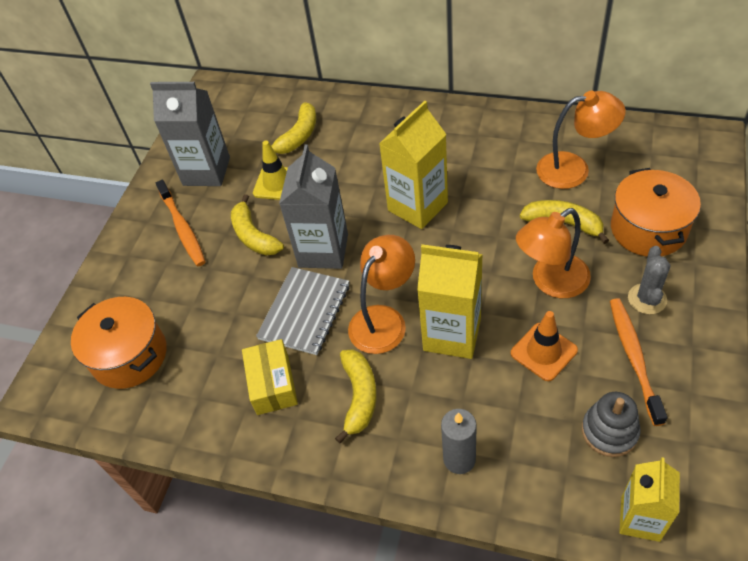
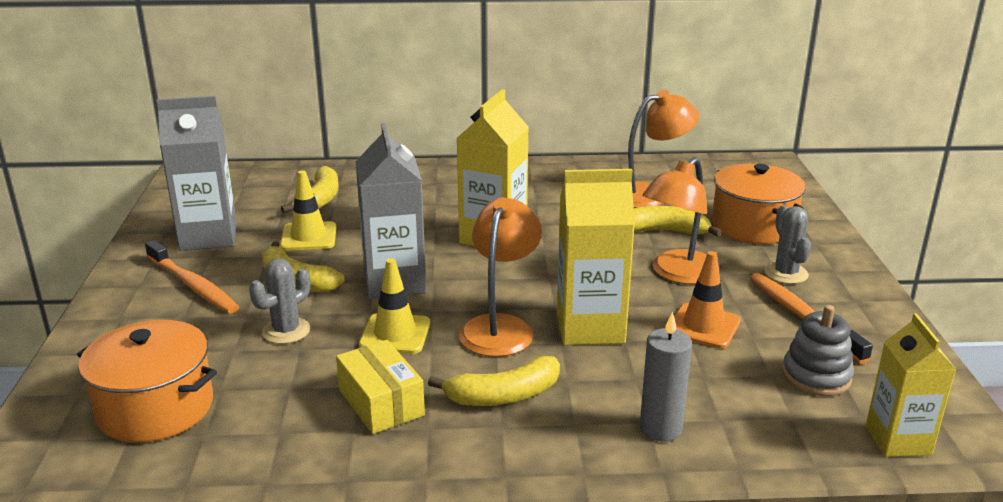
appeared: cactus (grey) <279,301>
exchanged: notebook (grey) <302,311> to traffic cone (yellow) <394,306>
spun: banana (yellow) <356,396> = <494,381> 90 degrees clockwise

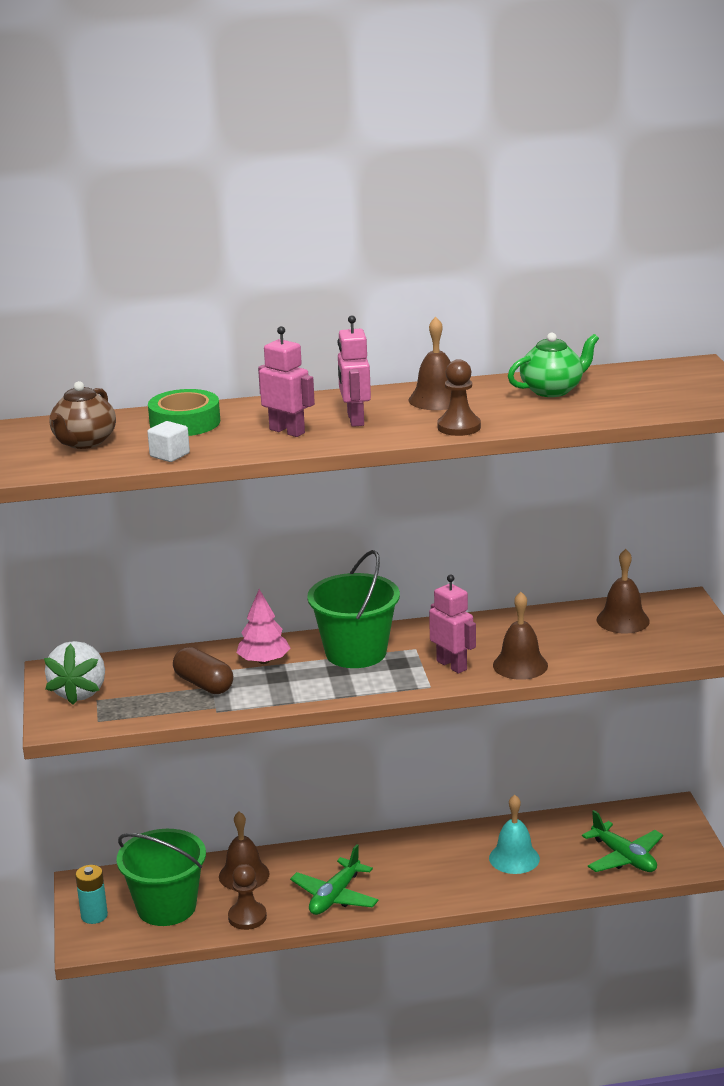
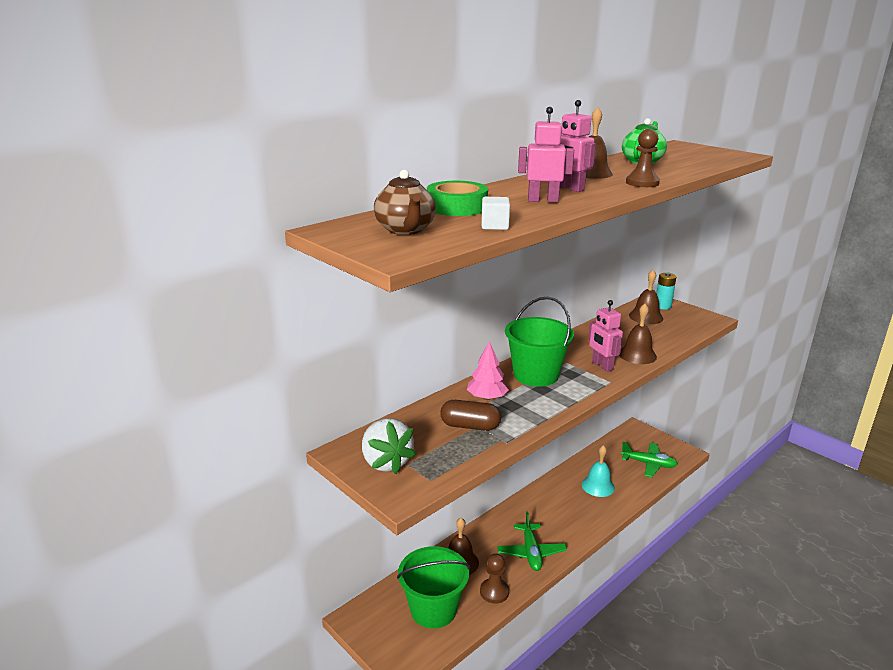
relocated: battery (turquoise) <91,894> to <666,291>
spun: robot (pink) <452,624> = <605,336> 135 degrees counterclockwise

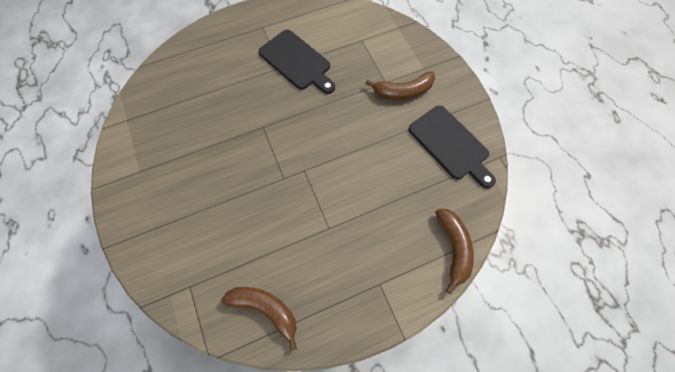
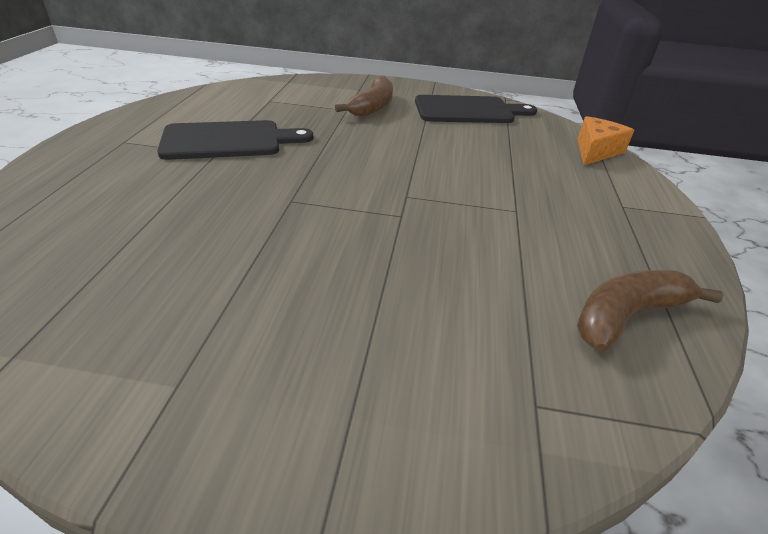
exchanged: banana (brown) <454,251> to cheese (orange) <606,140>

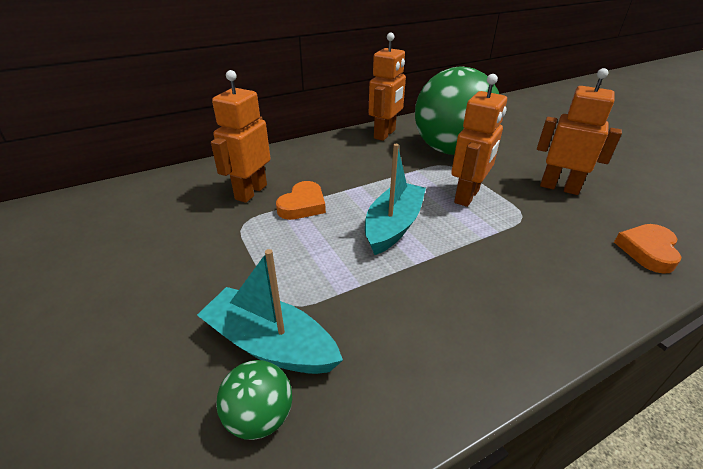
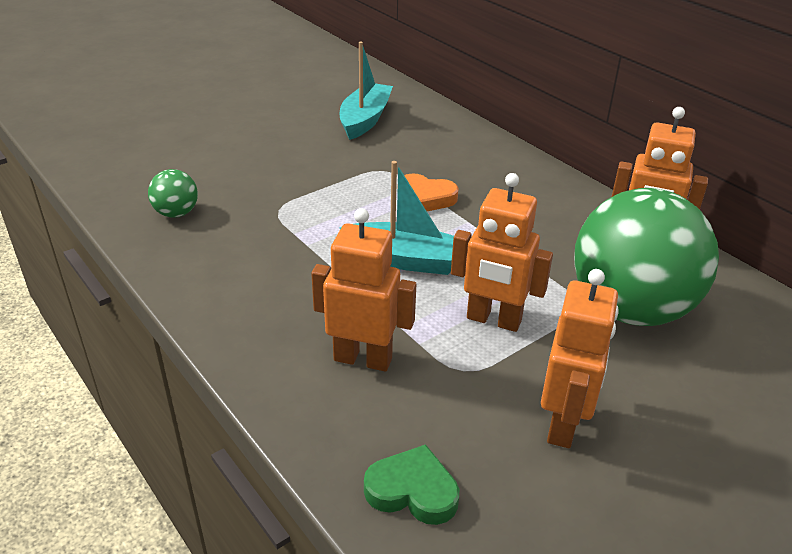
relocated: robot (orange) <241,136> to <363,289>; boat (turquoise) <270,311> to <366,90>
colour: heart (orange) <647,249> to heart (green) <411,484>

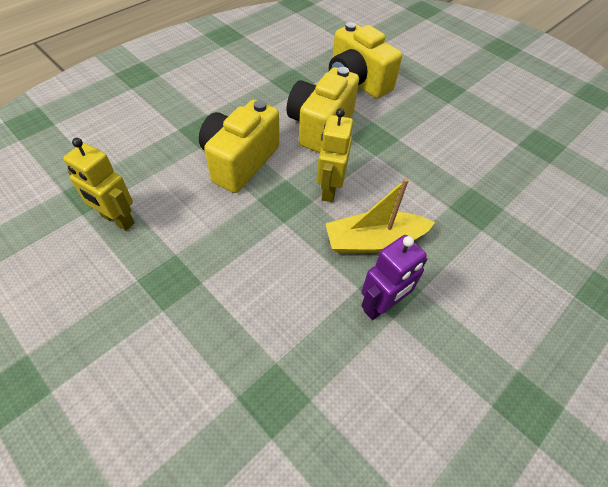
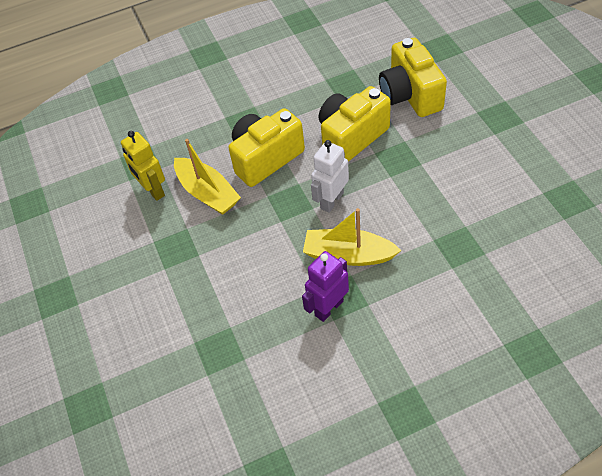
appeared: boat (yellow) <207,177>
colour: robot (yellow) <334,155> to robot (white) <330,176>
spun: robot (purple) <394,277> = <325,286> 150 degrees clockwise

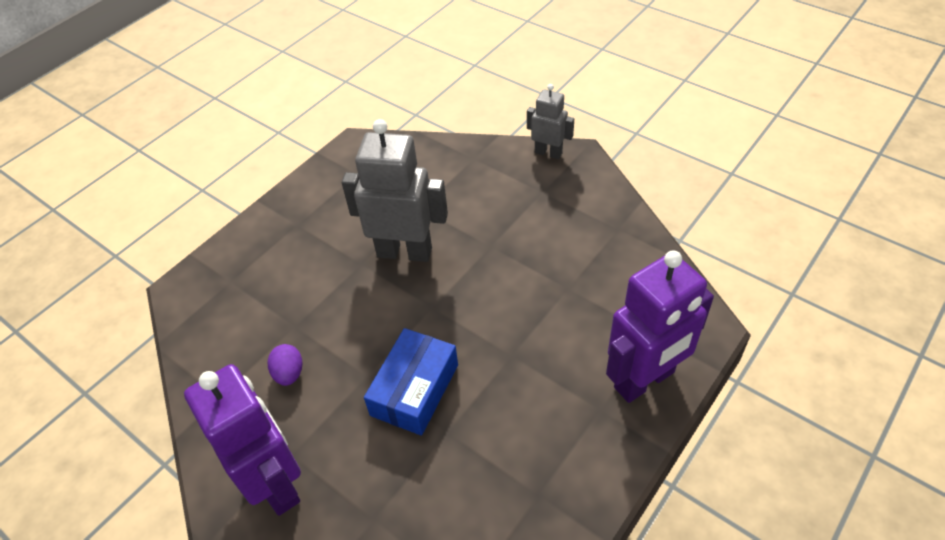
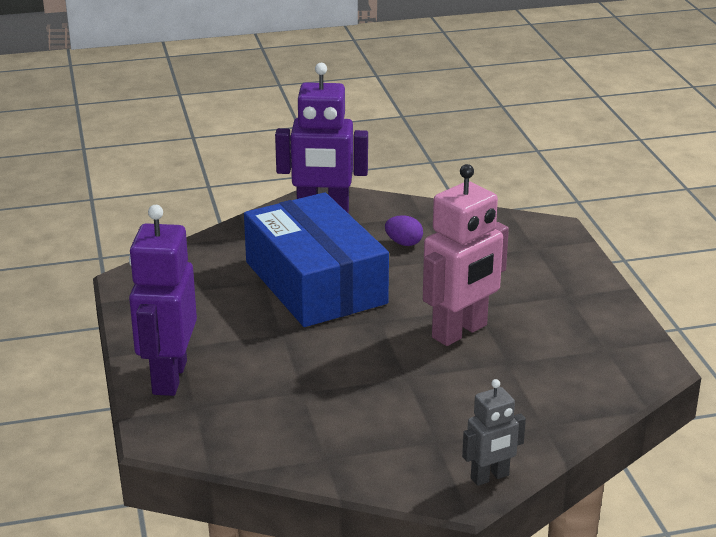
colour: robot (grey) <395,190> to robot (pink) <466,255>
size: box (blue) <411,382> = <316,259> x1.78

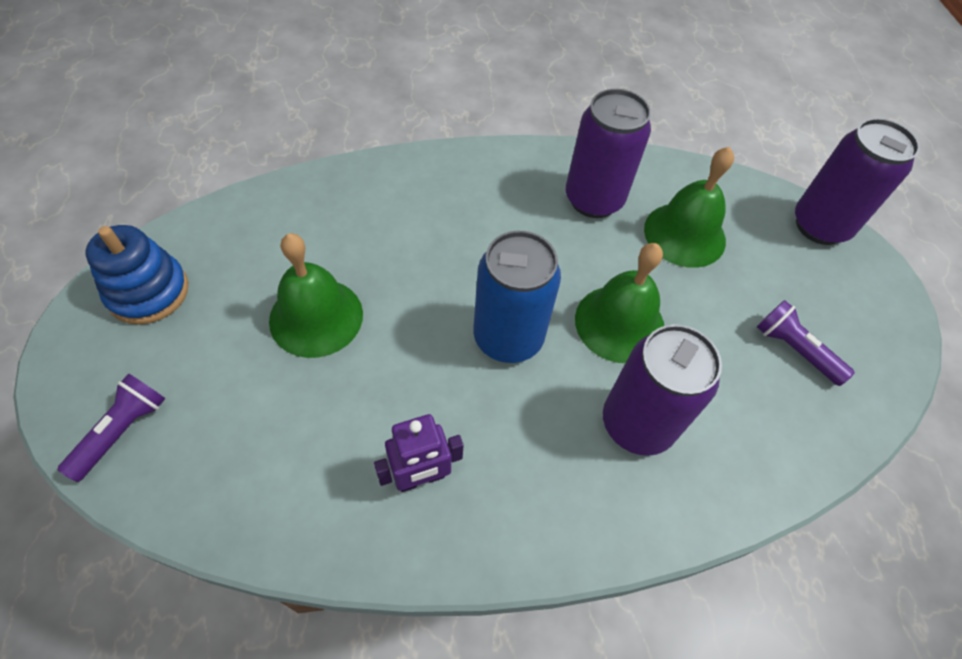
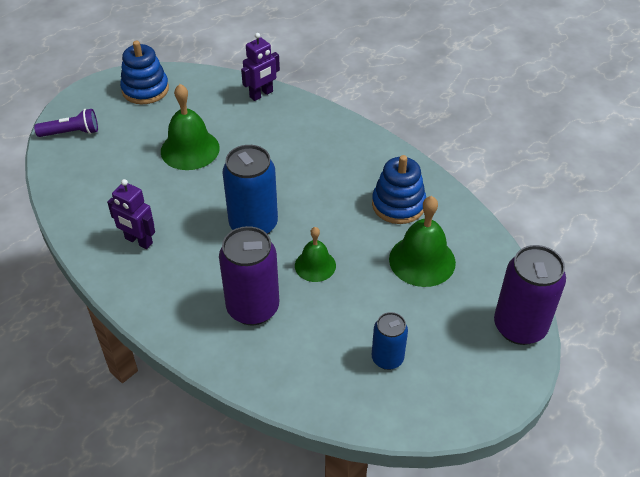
appeared: robot (purple) <260,67>
exchanged: can (purple) <608,153> to stacking toy (blue) <399,189>; flashlight (purple) <806,343> to can (blue) <390,341>
size: bell (green) <619,303> = <315,254> x0.62

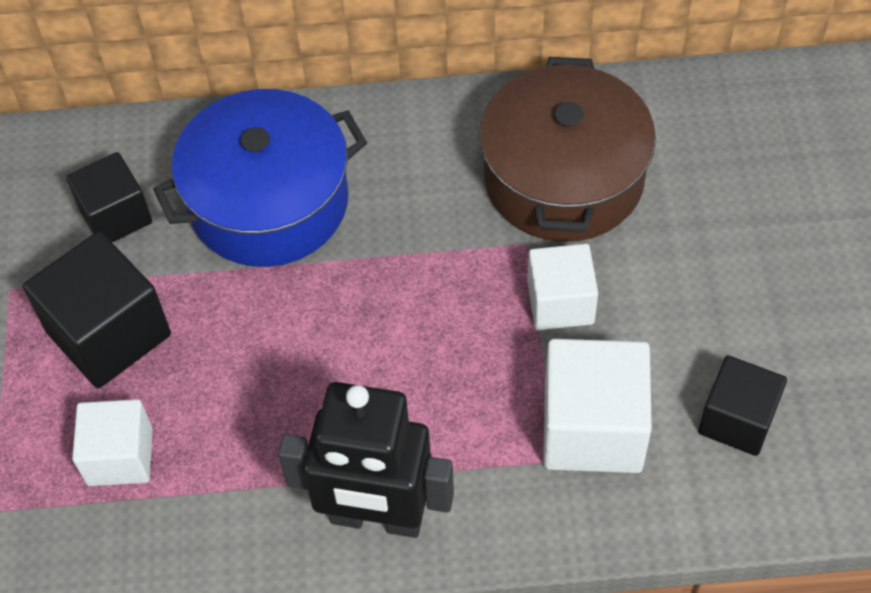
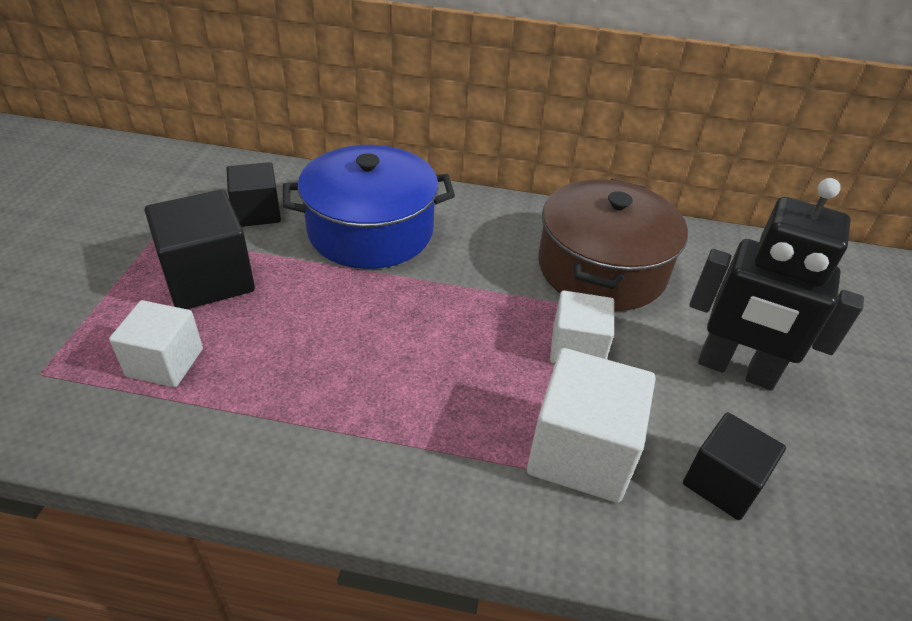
relocated: robot (black) <366,460> to <776,284>

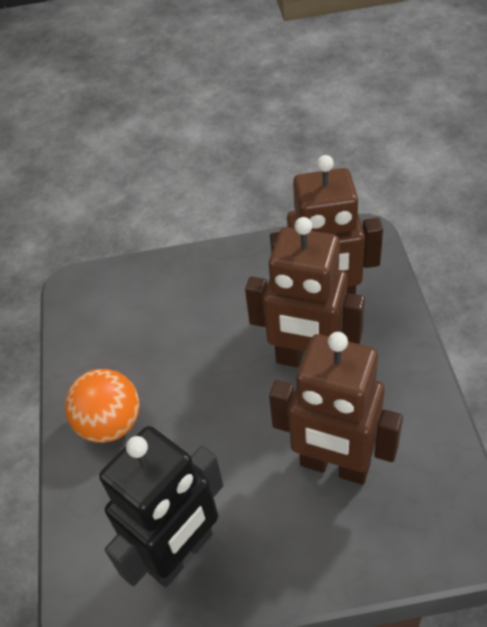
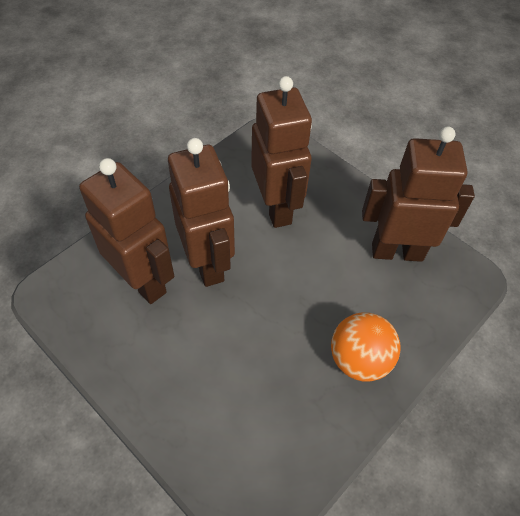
colour: robot (black) <161,507> to robot (brown) <418,194>

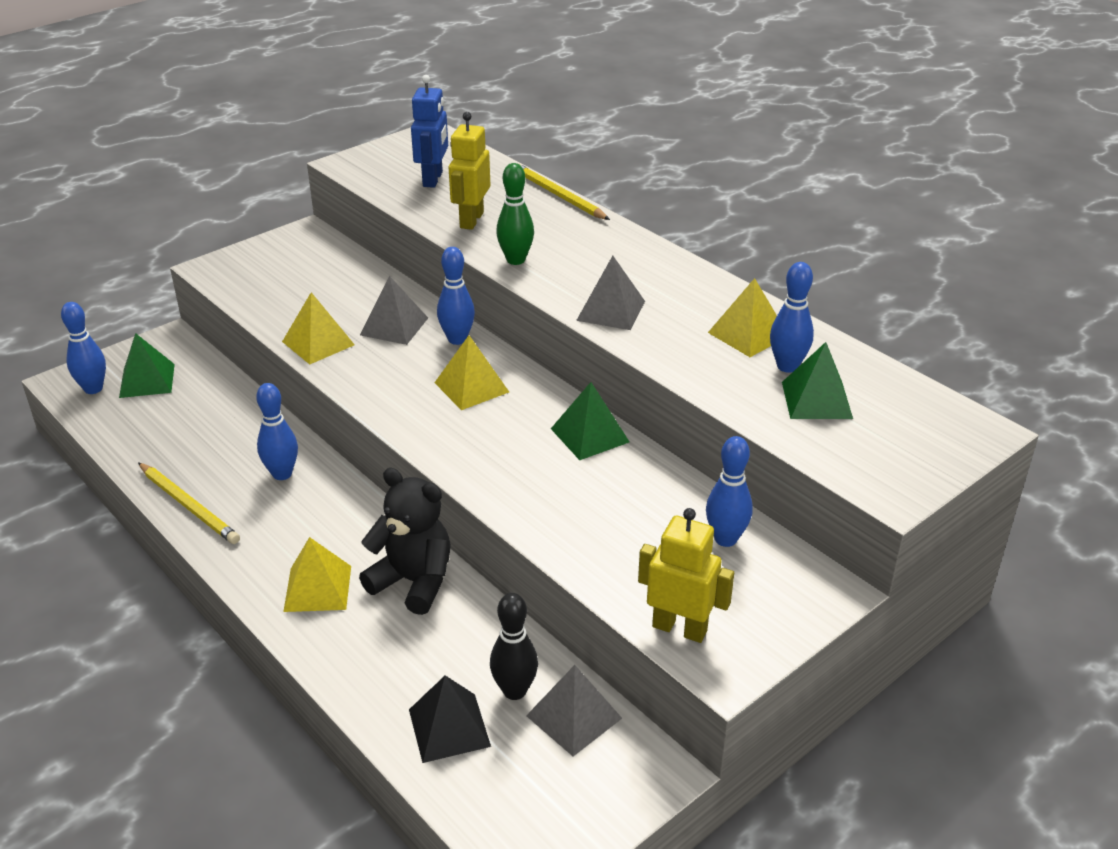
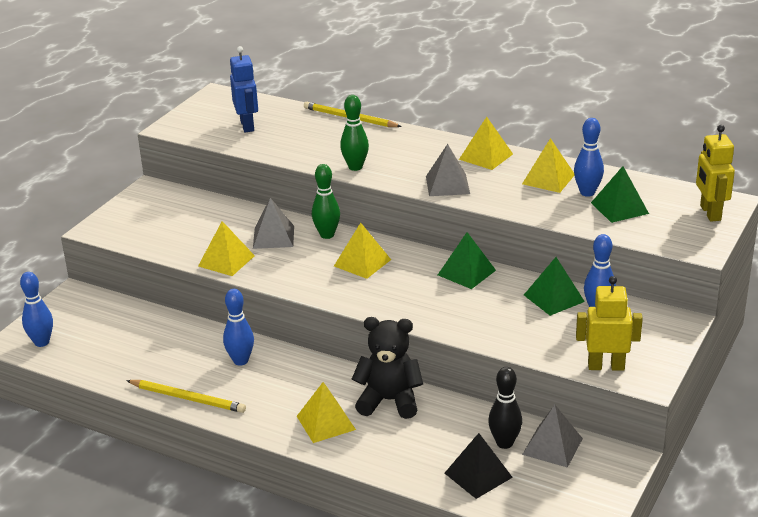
appeared: pyramid (yellow) <486,143>
relocated: robot (yellow) <469,171> to <715,173>; pyramid (green) <147,365> to <554,286>
colour: bowling pin (blue) <456,296> to bowling pin (green) <326,201>

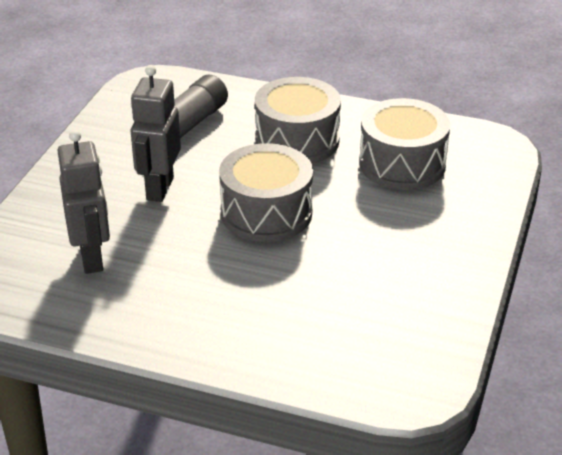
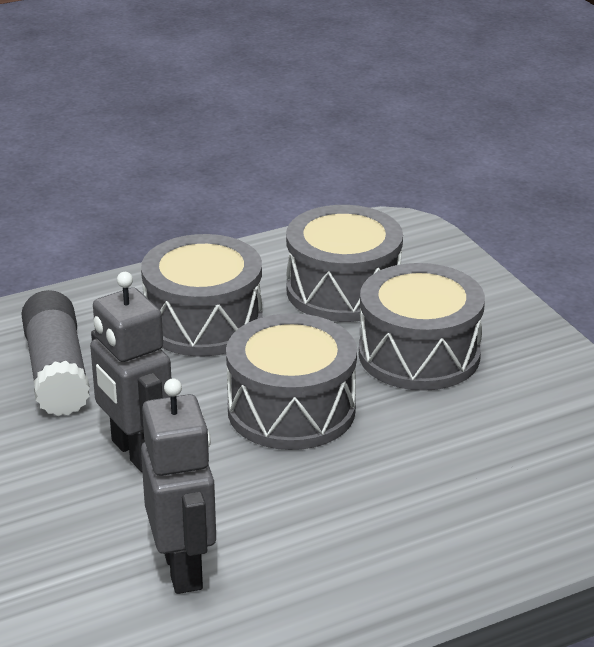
appeared: drum (grey) <422,327>
spun: robot (grey) <83,202> = <178,486> 45 degrees clockwise

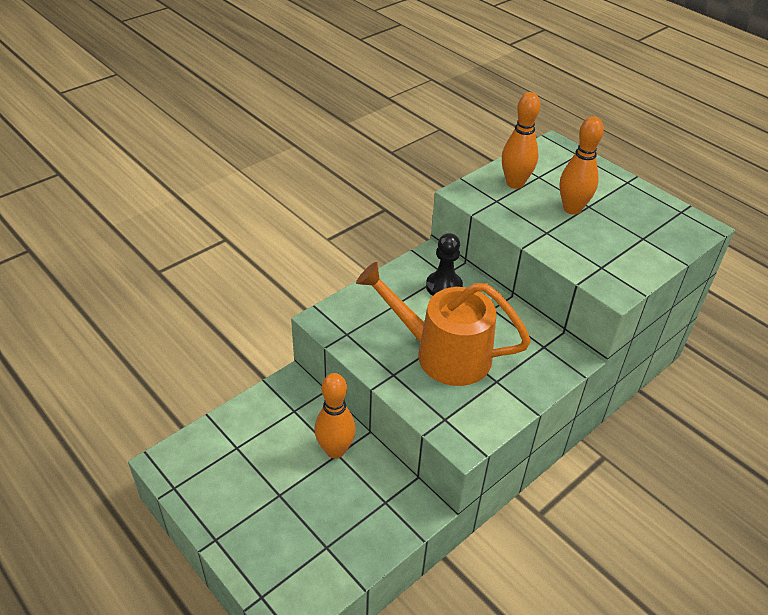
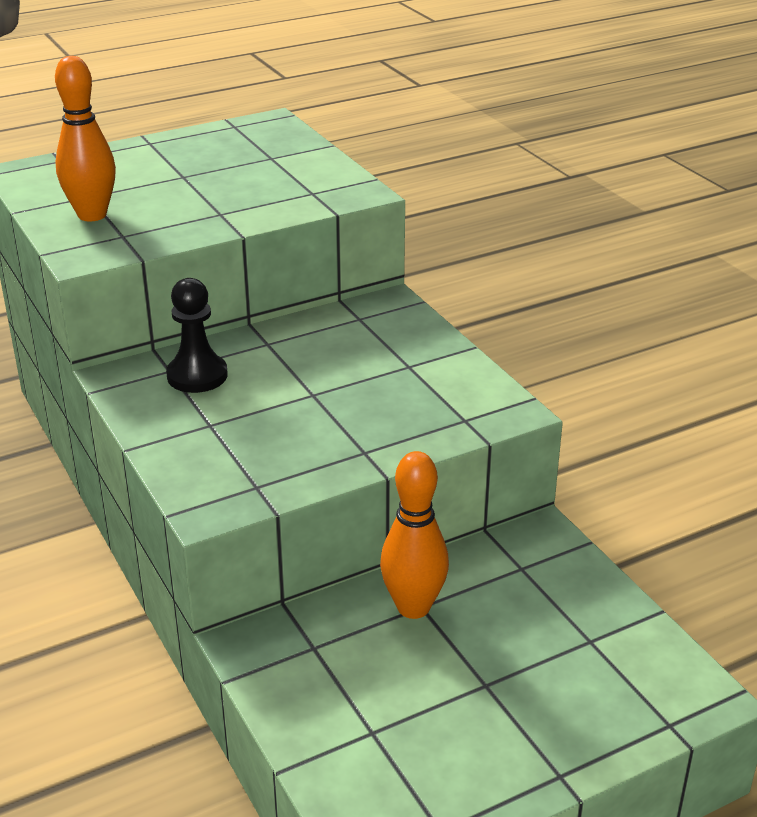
missing: bowling pin (orange) <582,165>; watering can (orange) <443,324>

